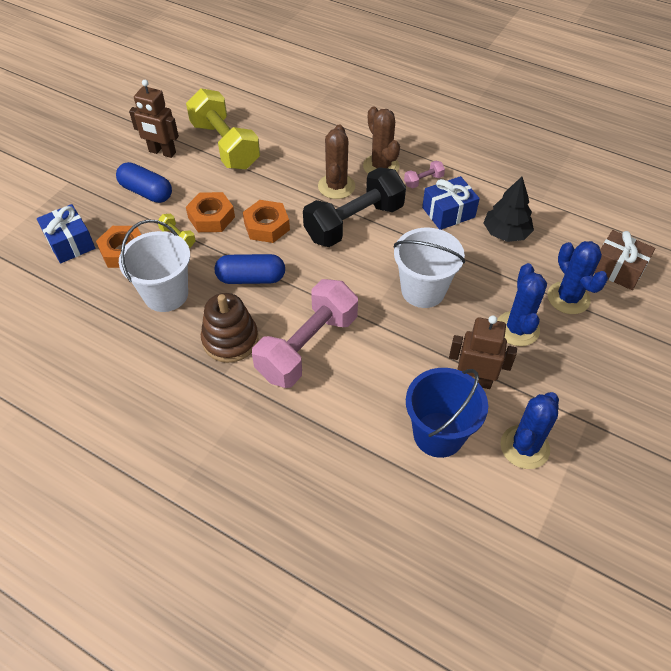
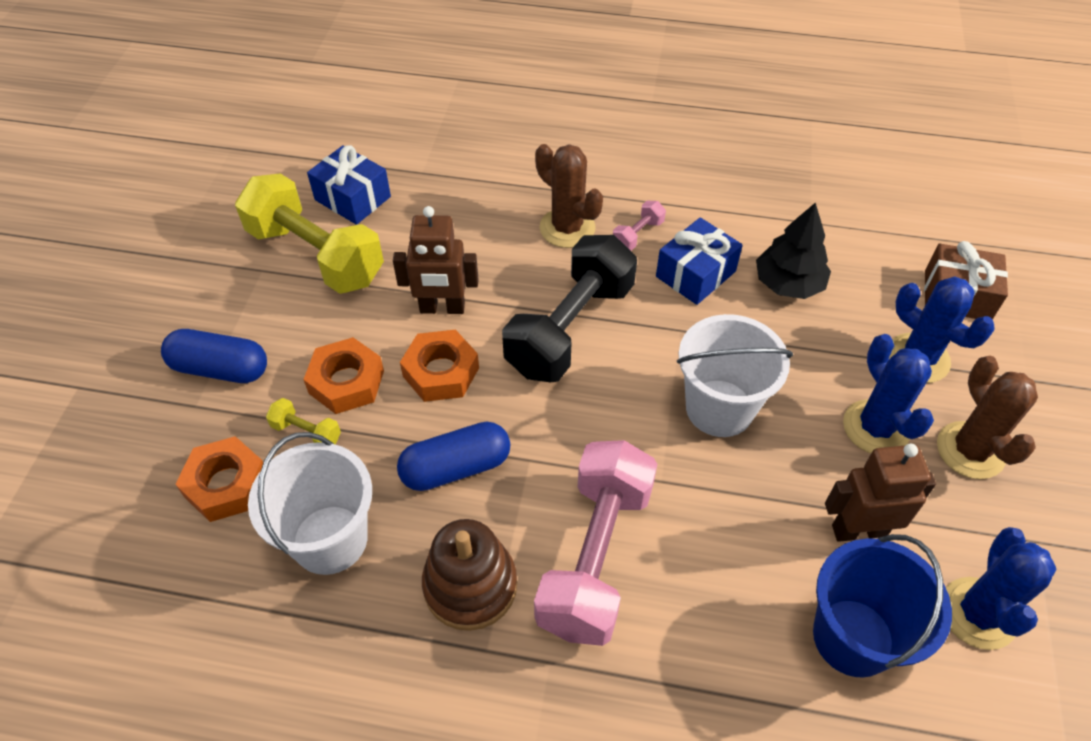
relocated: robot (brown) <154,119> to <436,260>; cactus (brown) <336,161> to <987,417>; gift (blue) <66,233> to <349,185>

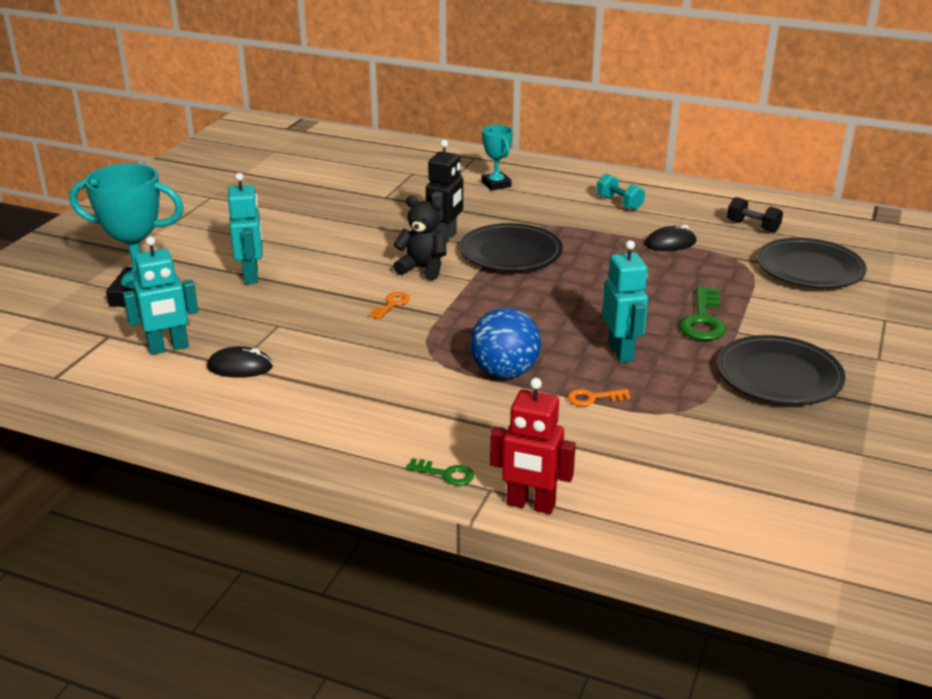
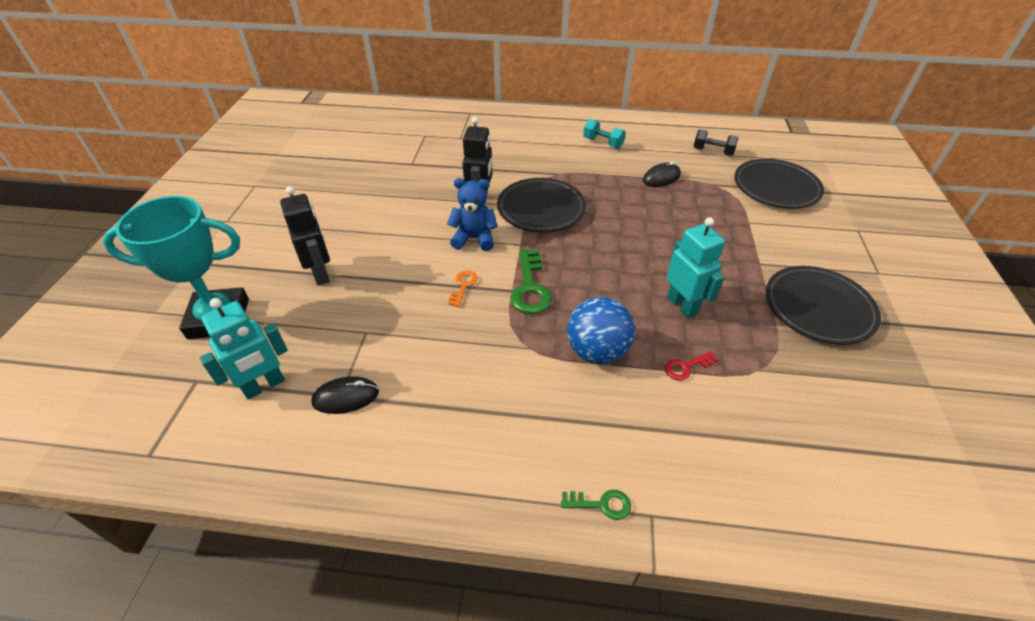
missing: trophy (turquoise) <497,158>; robot (red) <533,446>
relocated: key (green) <702,313> to <531,281>
colour: robot (turquoise) <245,228> to robot (black) <305,236>; teddy bear (black) <420,238> to teddy bear (blue) <472,214>; key (orange) <599,397> to key (red) <691,366>

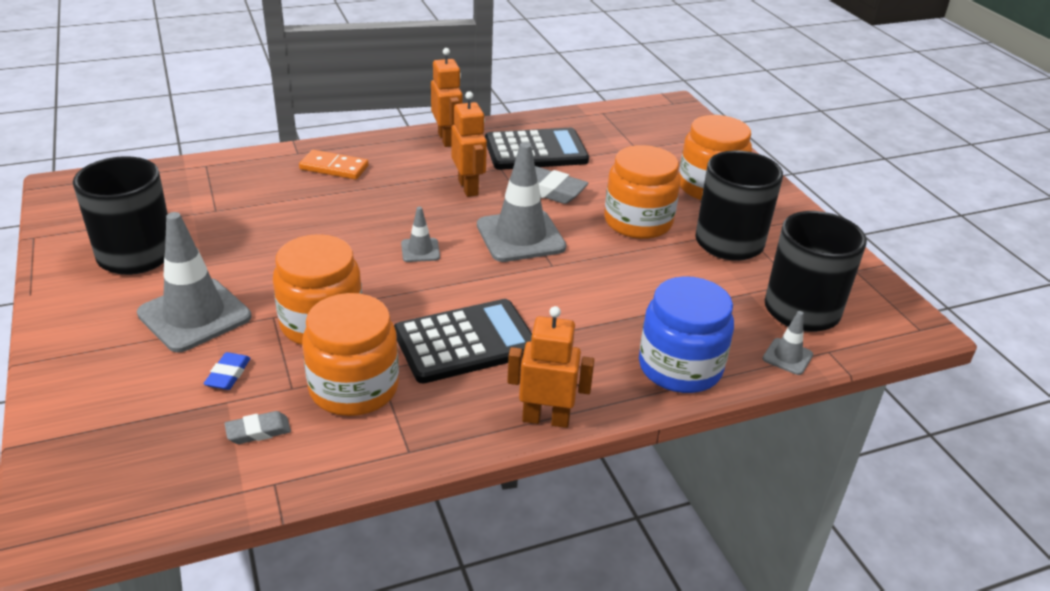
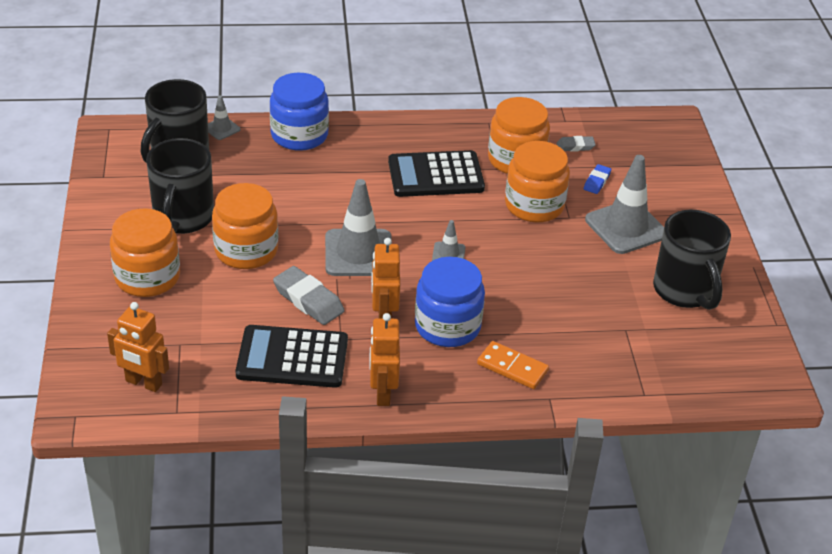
appeared: jar (blue) <450,302>
relocated: robot (orange) <550,367> to <138,347>

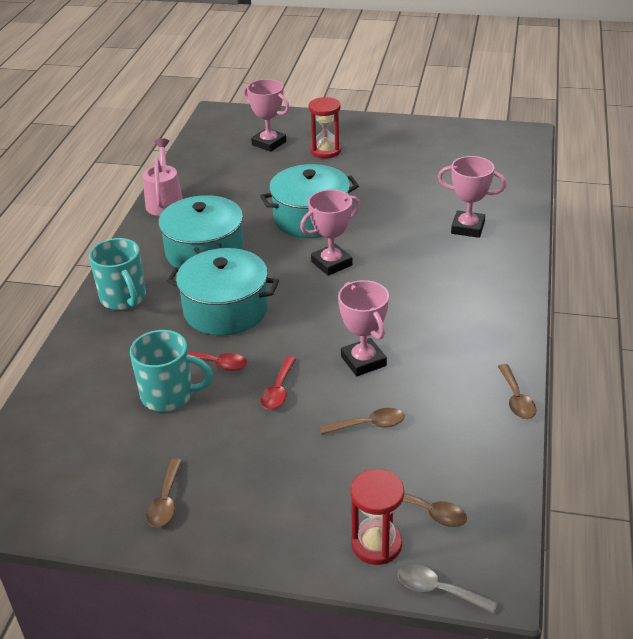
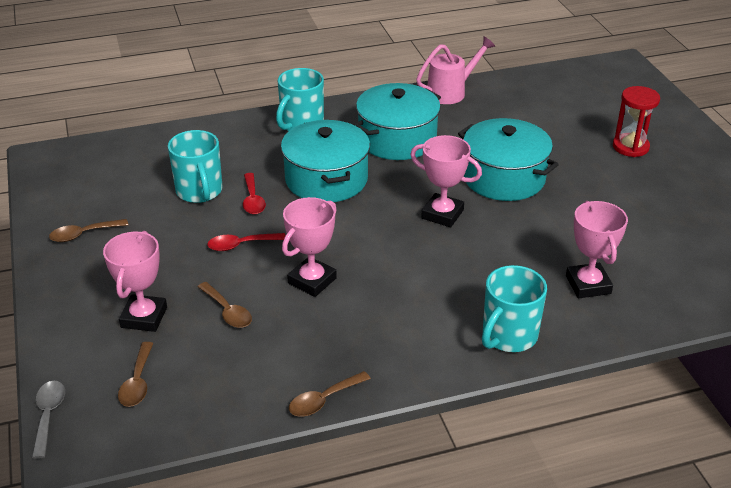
missing: hourglass (red) <377,517>
appeared: mug (turquoise) <514,308>
relocated: trophy (pink) <266,115> to <135,281>

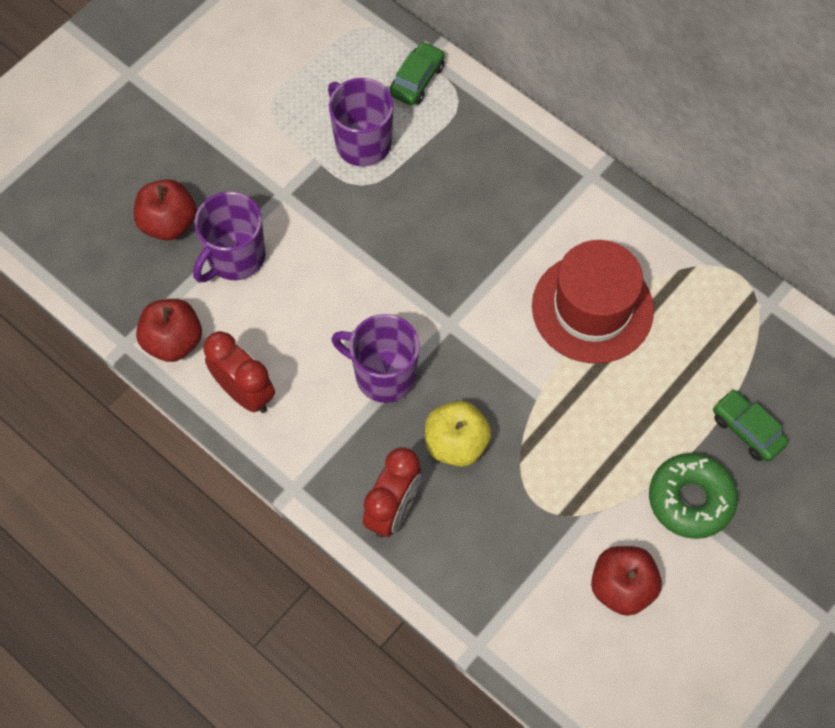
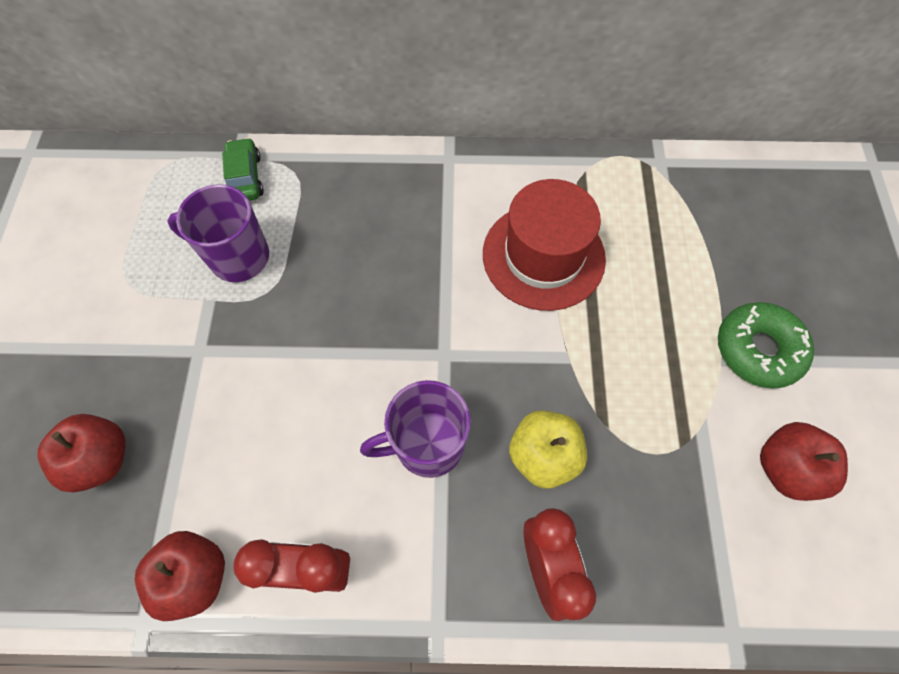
missing: mug (purple) <229,236>; car (green) <750,425>

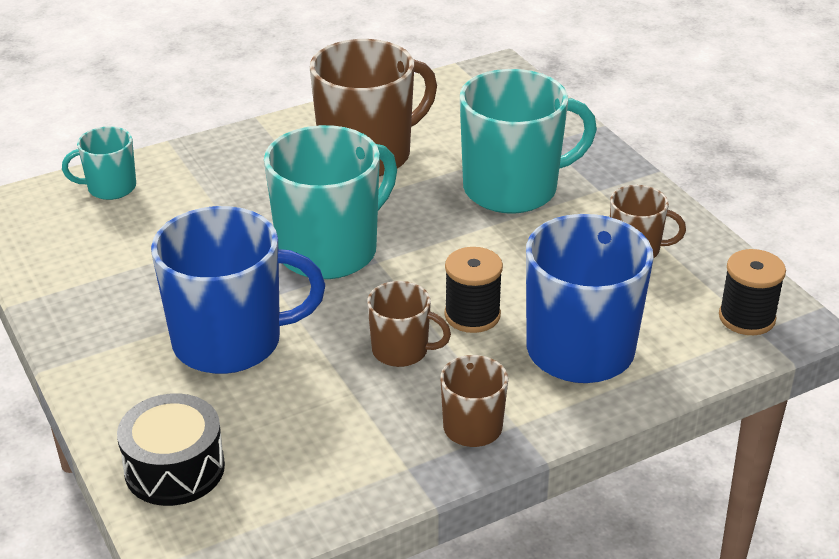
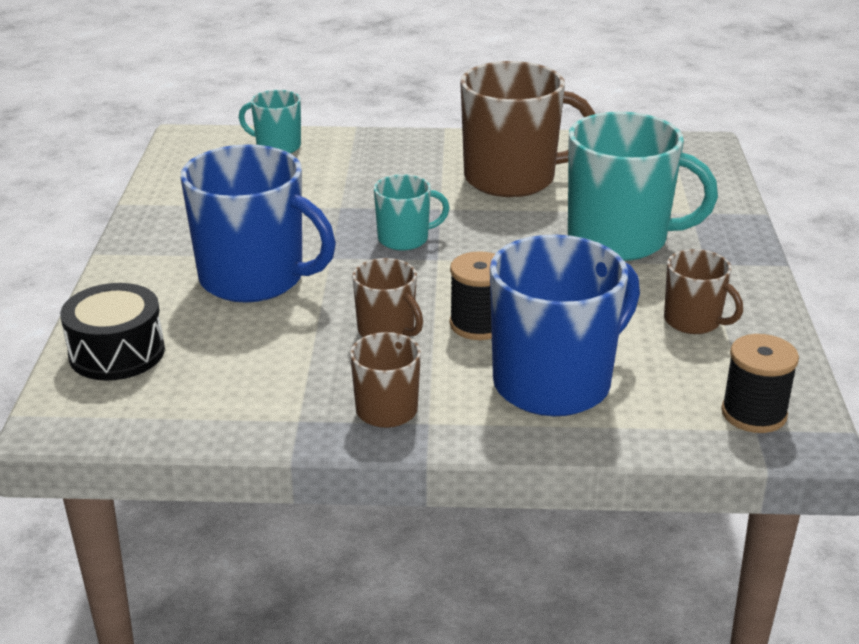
size: mug (turquoise) <330,202> = <411,212> x0.51

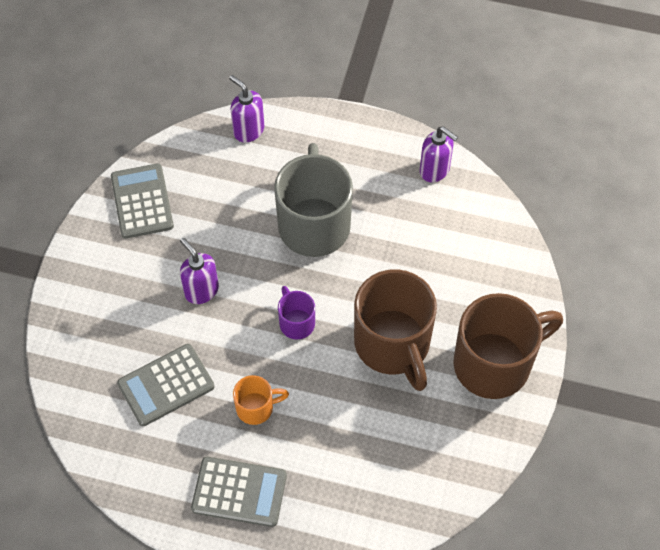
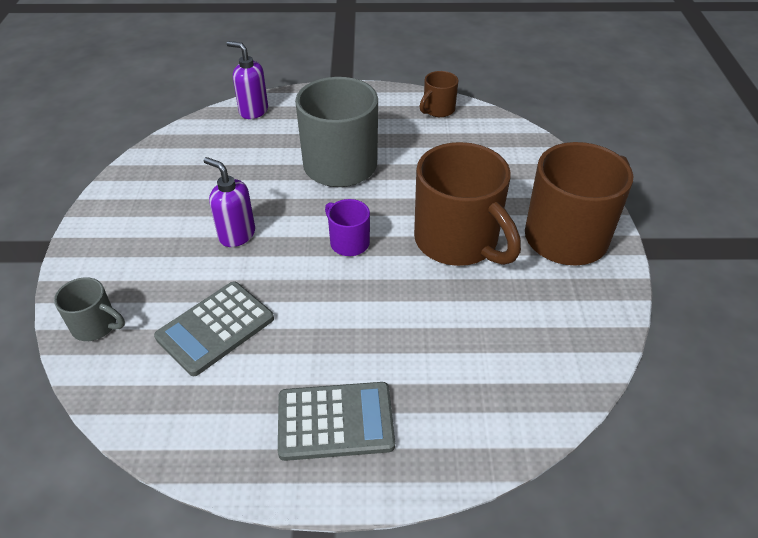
missing: calculator (grey) <142,201>; mug (orange) <261,400>
appeared: mug (grey) <89,309>
exchanged: soap dispenser (purple) <439,154> to mug (brown) <439,94>

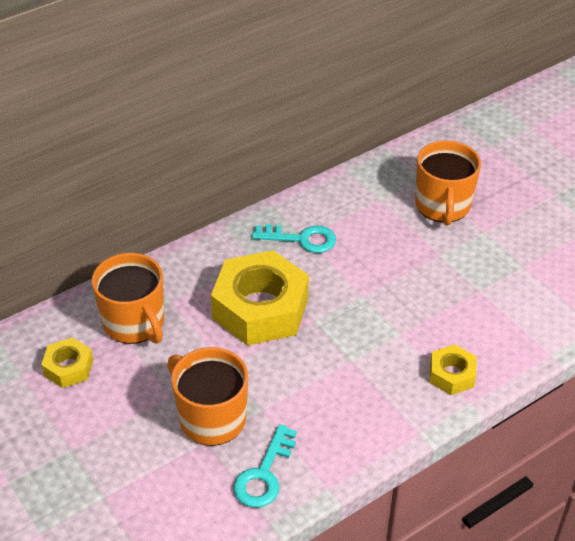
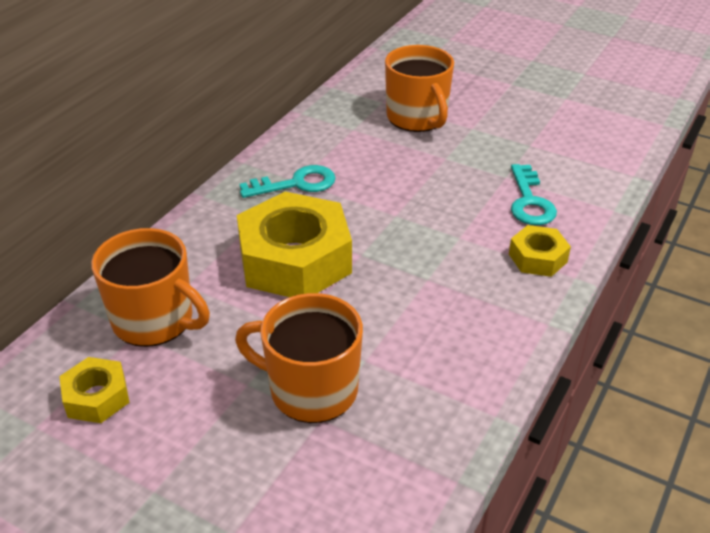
relocated: key (turquoise) <265,466> to <534,194>

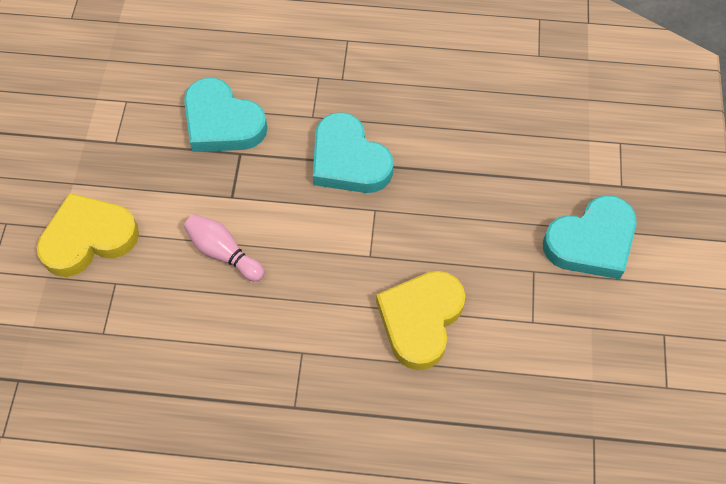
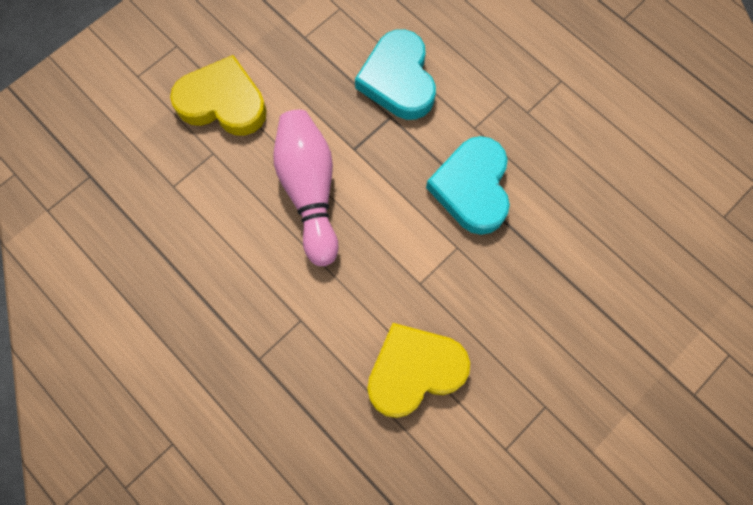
missing: heart (turquoise) <590,237>
size: bowling pin (pink) <224,248> = <306,188> x1.65

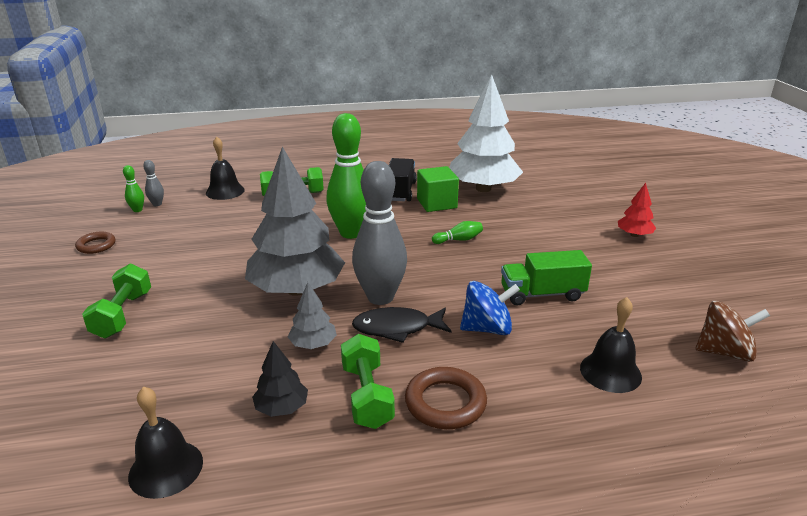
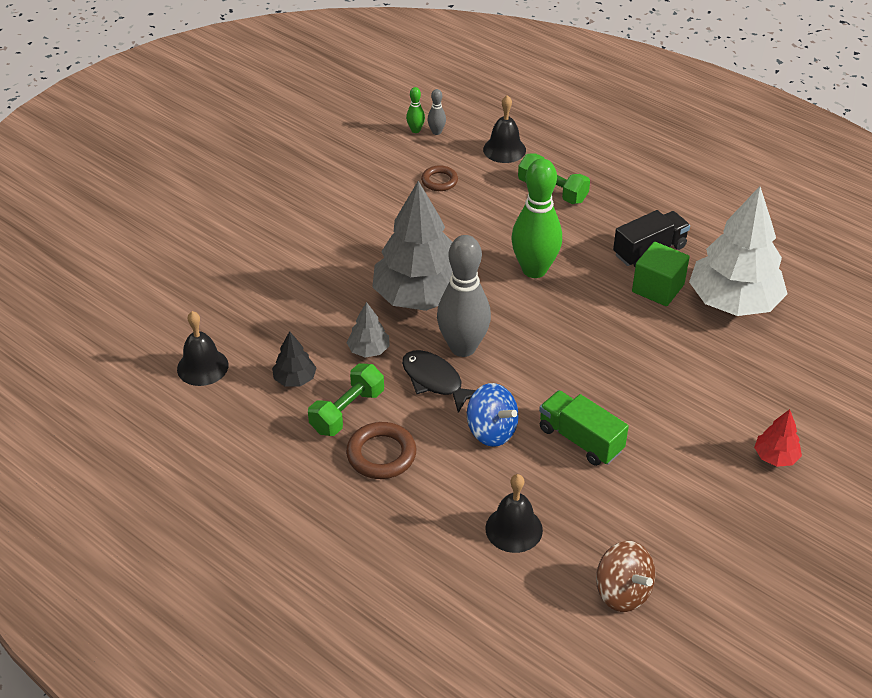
missing: bowling pin (green) <457,232>; dumbbell (green) <116,301>
relocated: ring (brown) <95,243> to <439,178>

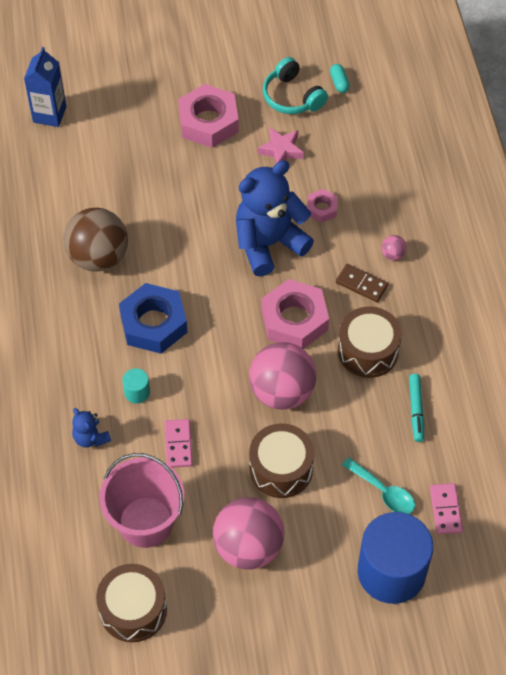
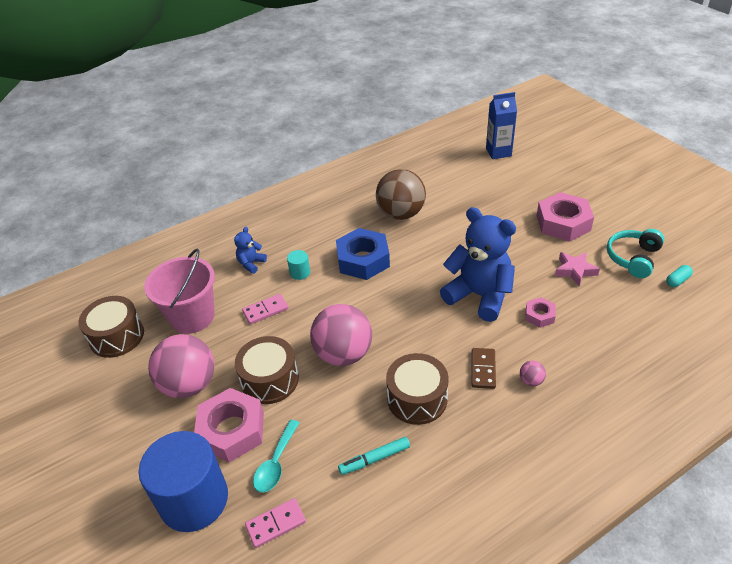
relocated: nut (pink) <295,314> to <229,425>

